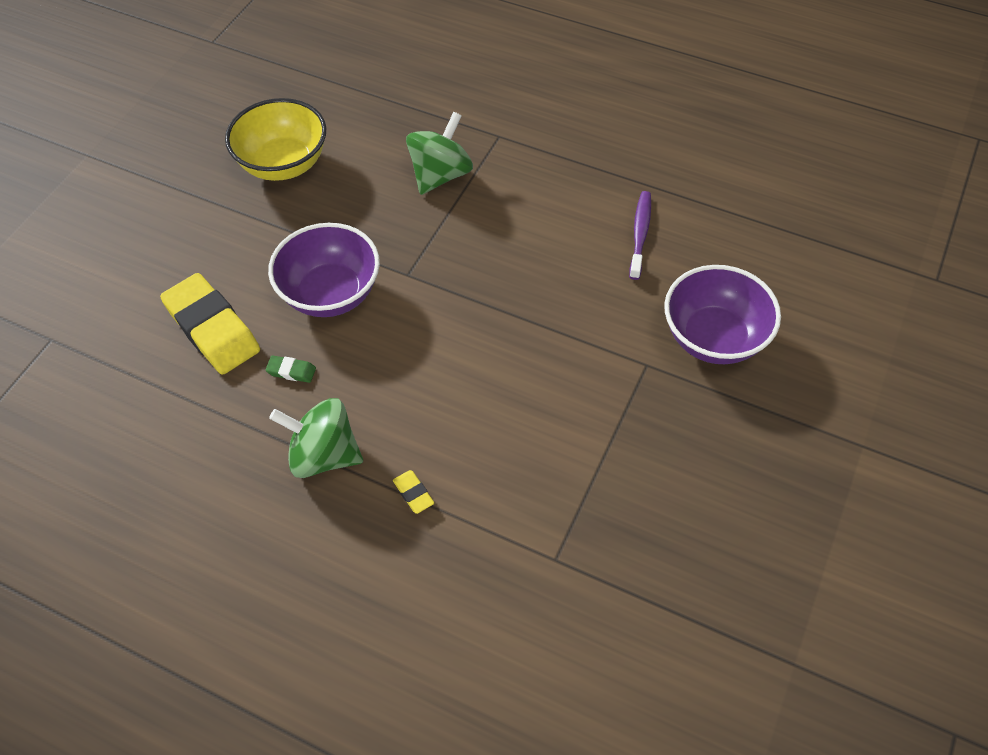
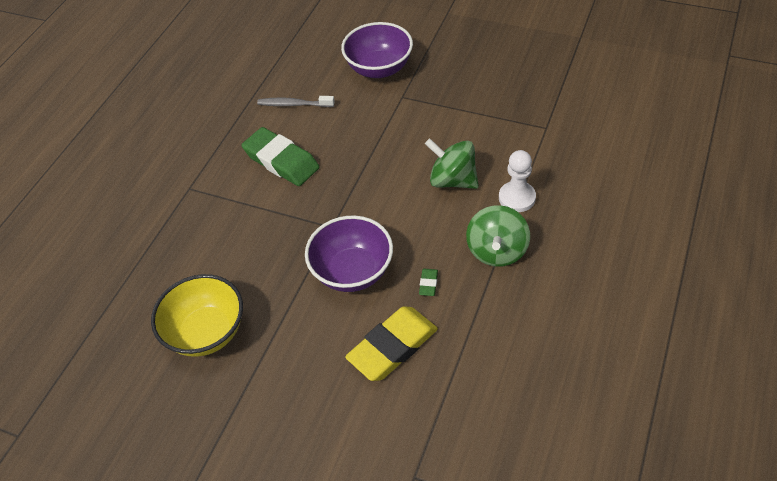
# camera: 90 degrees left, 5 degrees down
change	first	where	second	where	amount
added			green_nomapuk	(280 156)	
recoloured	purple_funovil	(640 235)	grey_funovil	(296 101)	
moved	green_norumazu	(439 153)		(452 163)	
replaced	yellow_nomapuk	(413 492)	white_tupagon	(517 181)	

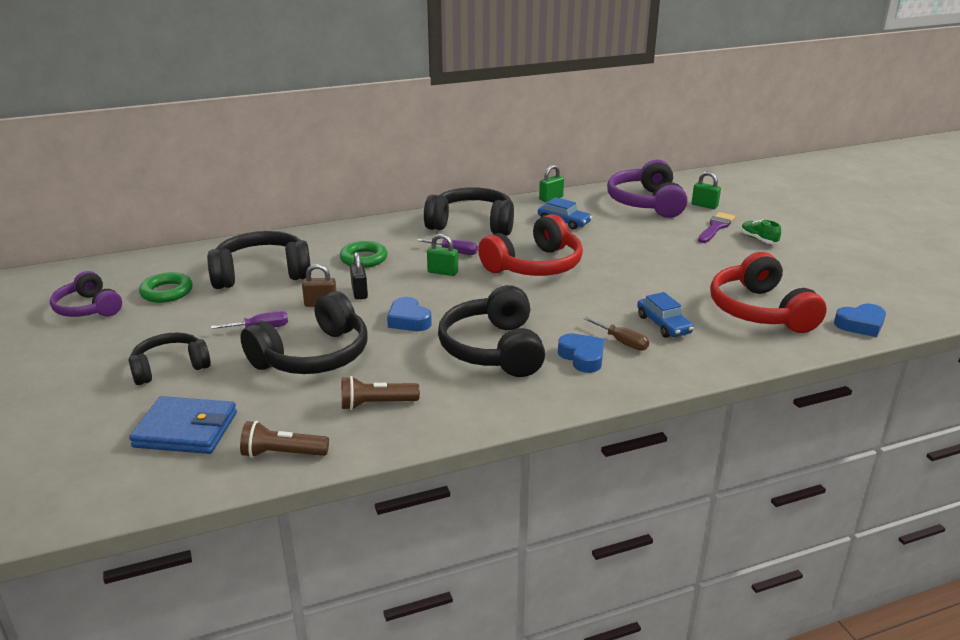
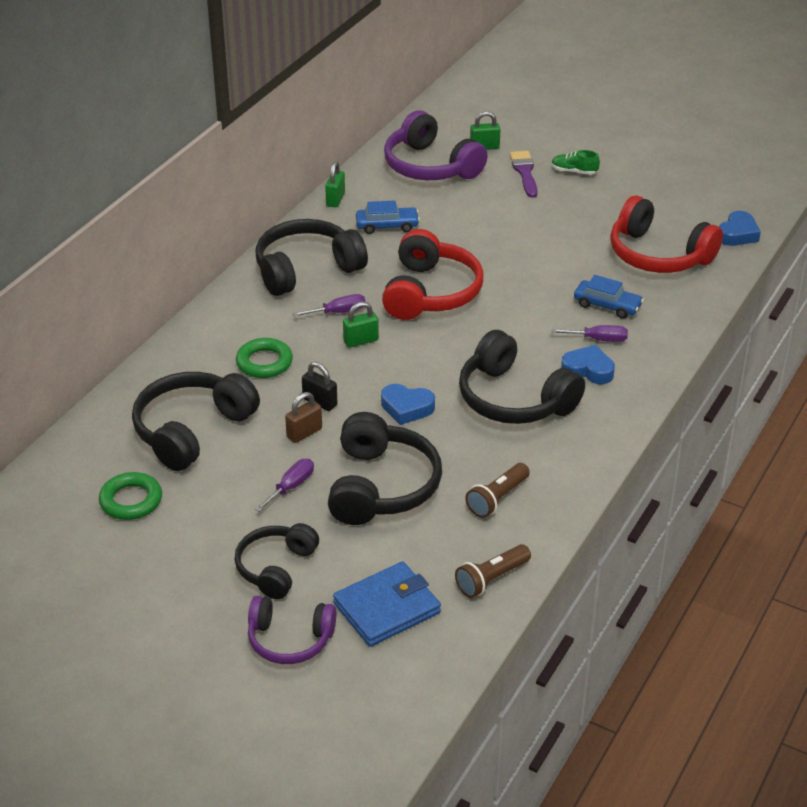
# camera: 40 degrees left, 10 degrees up
change	first	where	second	where	amount
moved	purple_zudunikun	(86 294)		(292 630)	
recoloured	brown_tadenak	(616 334)	purple_tadenak	(589 333)	

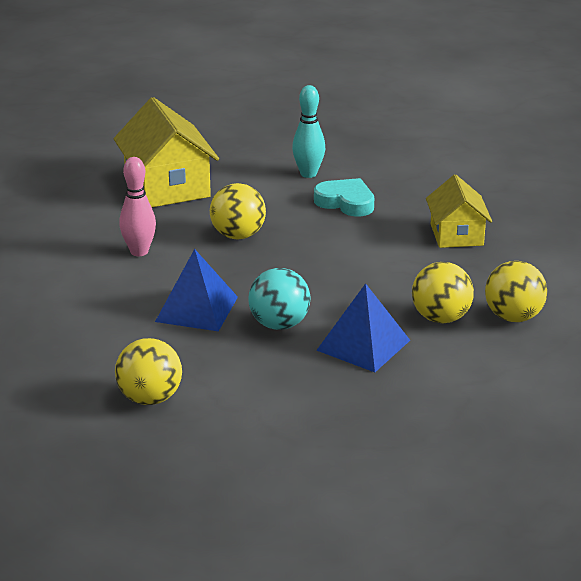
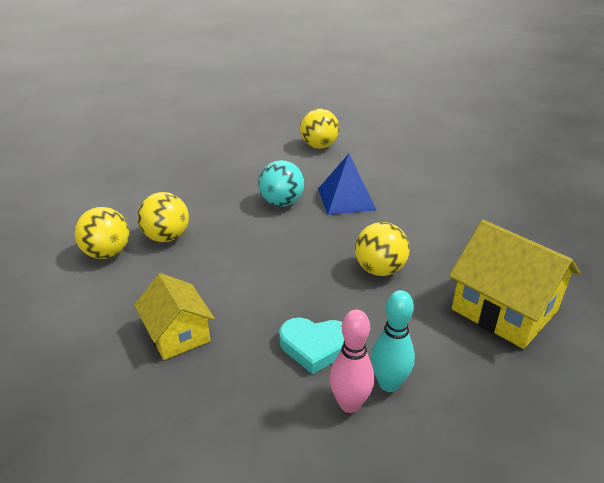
# camera: 155 degrees right, 5 degrees up
change	first	where	second	where	amount
moved	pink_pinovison	(137 206)		(351 361)	
removed	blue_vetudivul	(363 327)			

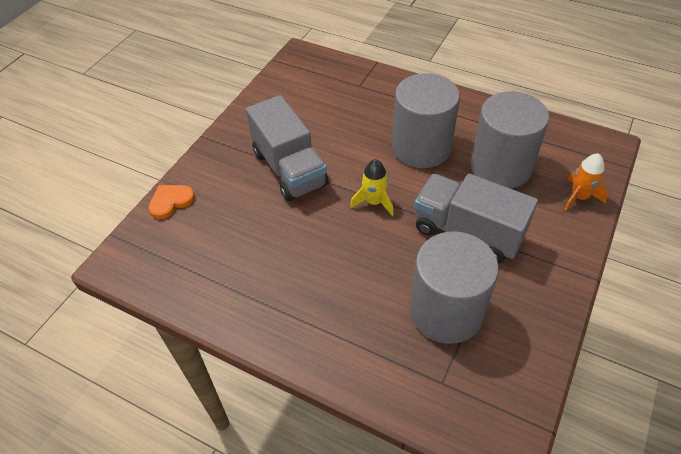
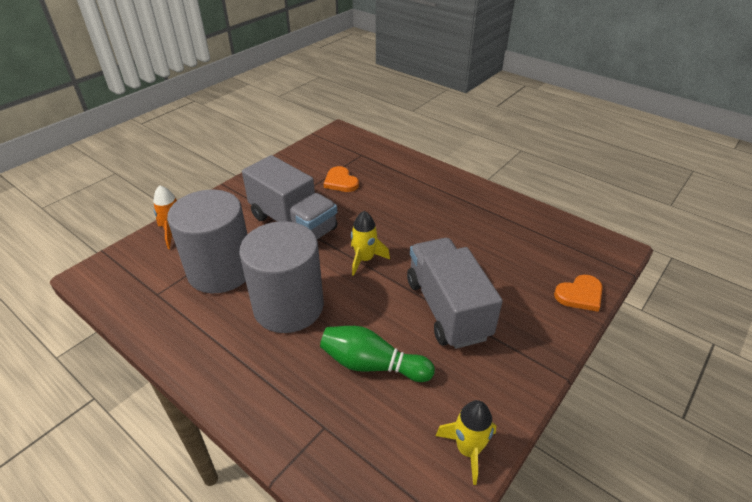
# camera: 170 degrees left, 10 degrees down
change	first	where	second	where	amount
added			green_pinovison	(377 354)	
replaced	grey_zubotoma	(454 287)	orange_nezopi	(341 179)	
added			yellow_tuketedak	(465 442)	

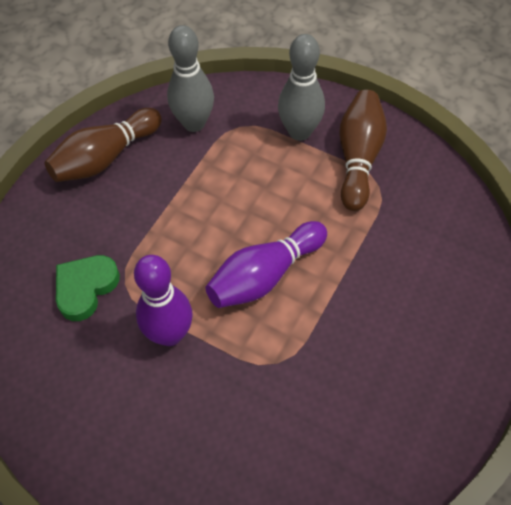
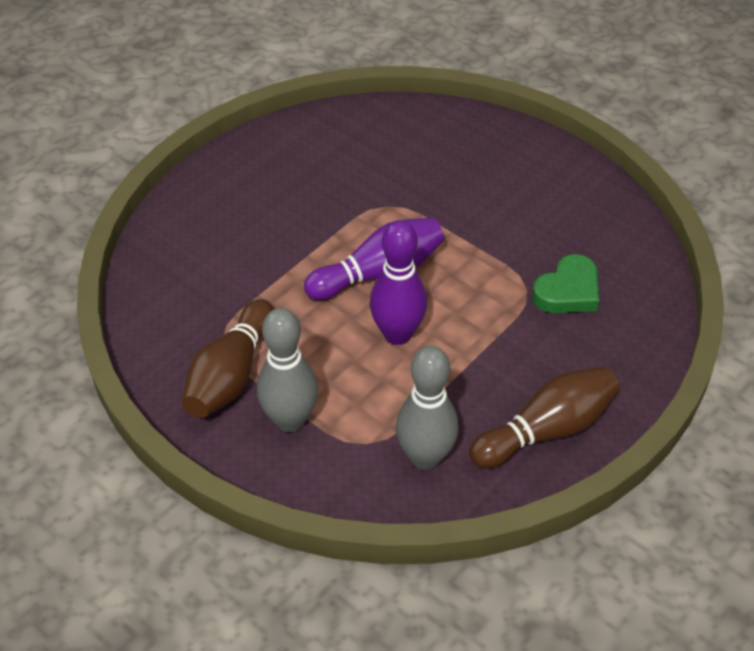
# camera: 170 degrees left, 10 degrees down
change	first	where	second	where	amount
moved	purple_pinovison	(163 300)		(398 282)	

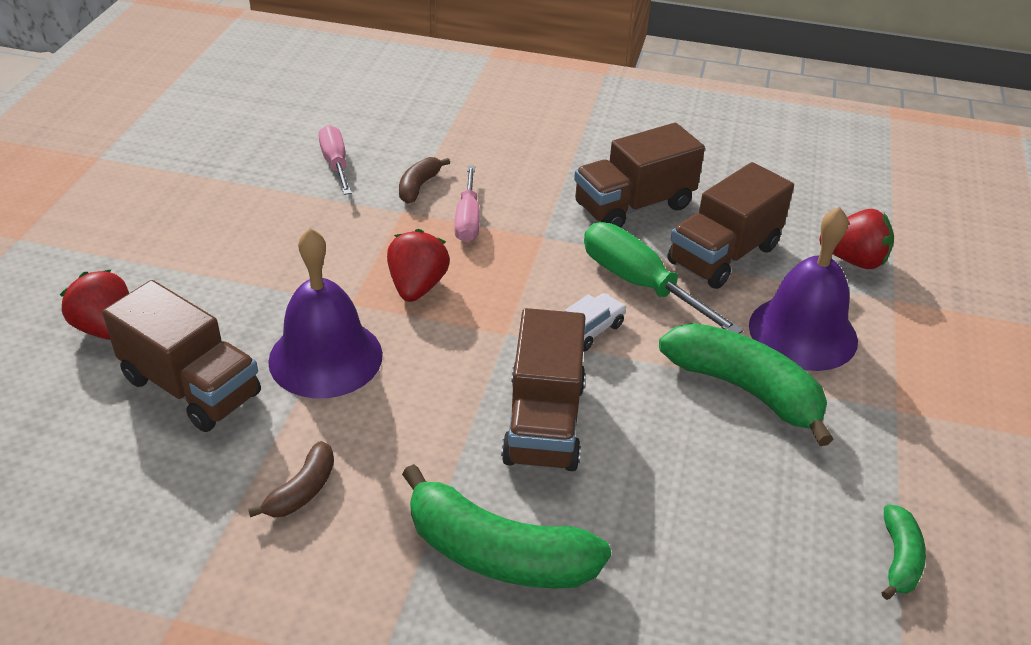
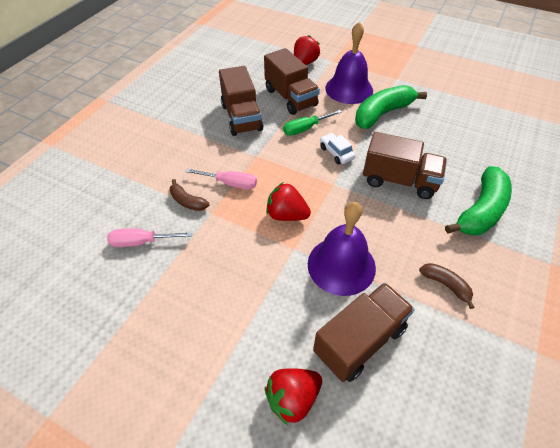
# camera: 75 degrees left, 10 degrees up
change	first	where	second	where	amount
resized	green_tadenak	(664 278)		(312 123)	x0.65
removed	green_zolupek	(903 552)			

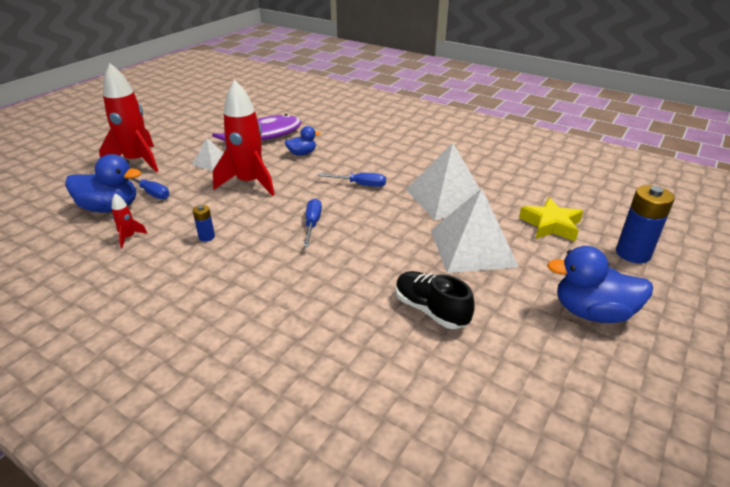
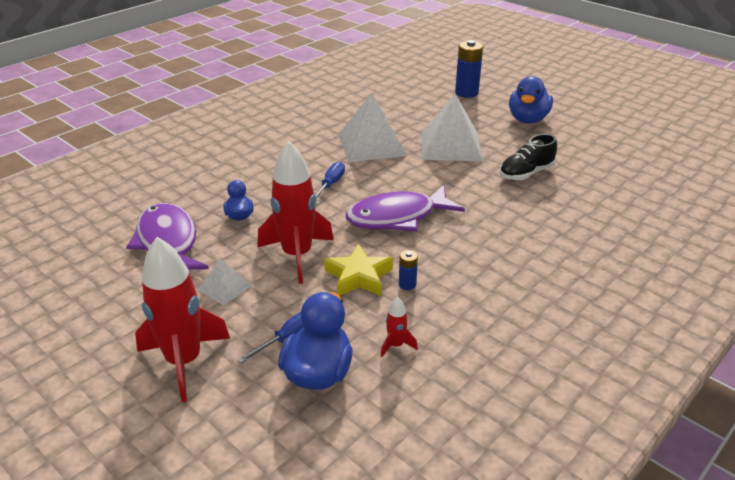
# camera: 80 degrees left, 0 degrees up
change	first	where	second	where	amount
moved	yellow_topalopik	(551 219)		(358 270)	
replaced	blue_tadenak	(312 223)	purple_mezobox	(405 208)	

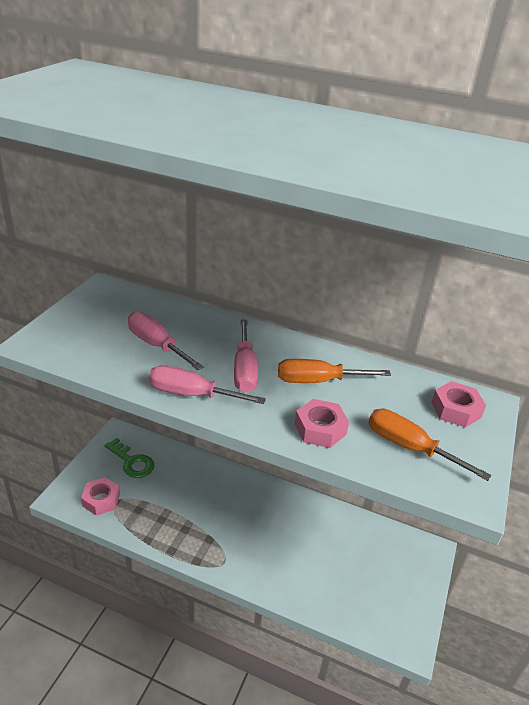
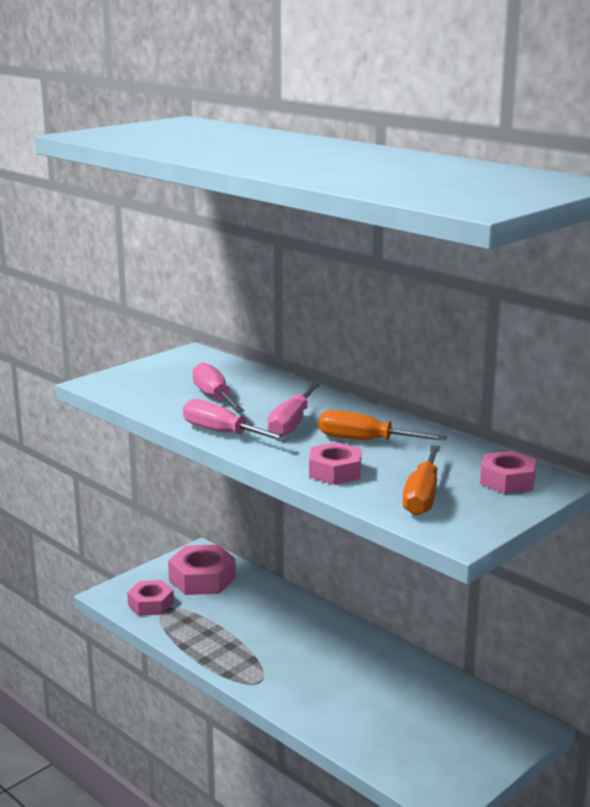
# camera: 25 degrees right, 15 degrees down
change	first	where	second	where	amount
replaced	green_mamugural	(129 458)	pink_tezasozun	(202 570)	
turned	orange_tadenak	(429 445)		(421 480)	135 degrees counterclockwise

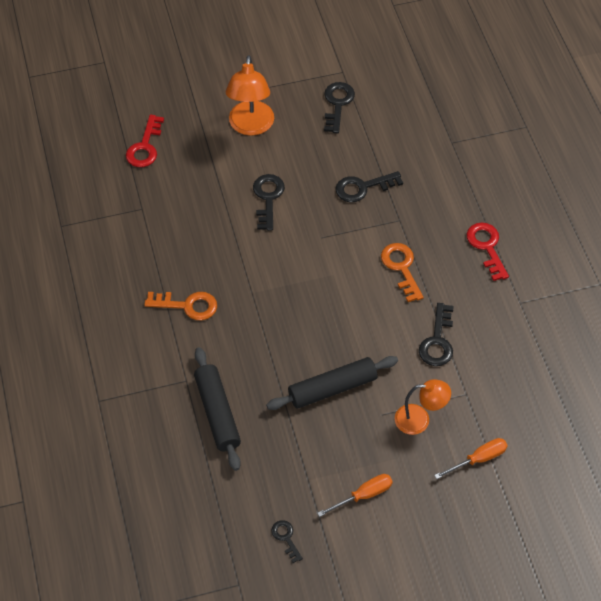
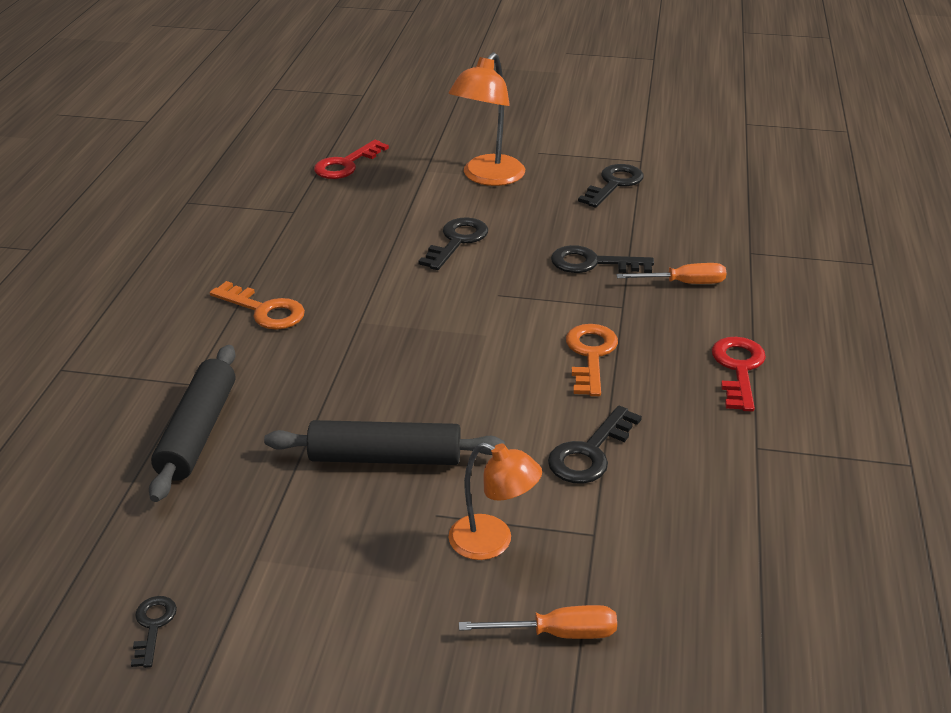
# camera: 25 degrees right, 20 degrees down
change	first	where	second	where	amount
moved	orange_tadenak	(355 495)		(671 273)	

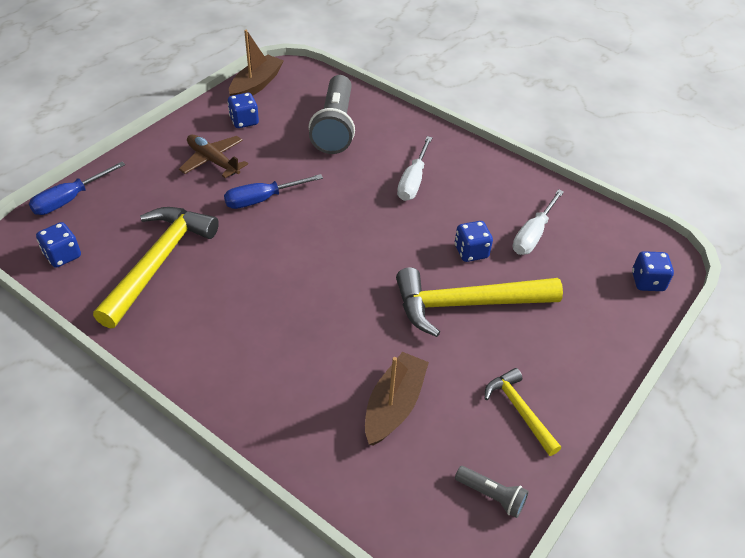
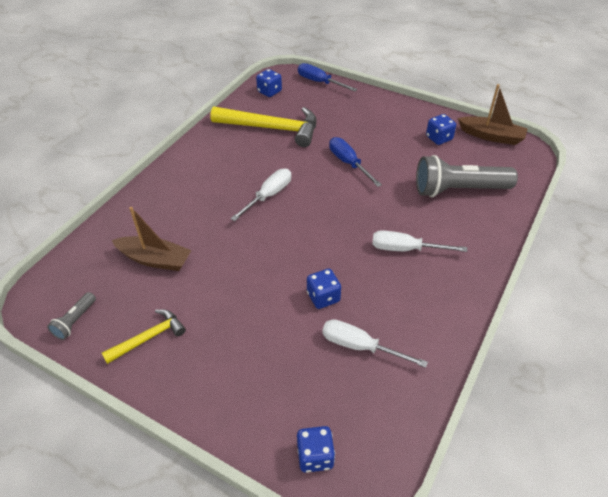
# camera: 85 degrees right, 0 degrees up
change	first	where	second	where	amount
added			white_tadenak	(260 195)	
removed	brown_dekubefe	(213 156)			
removed	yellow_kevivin	(479 302)			

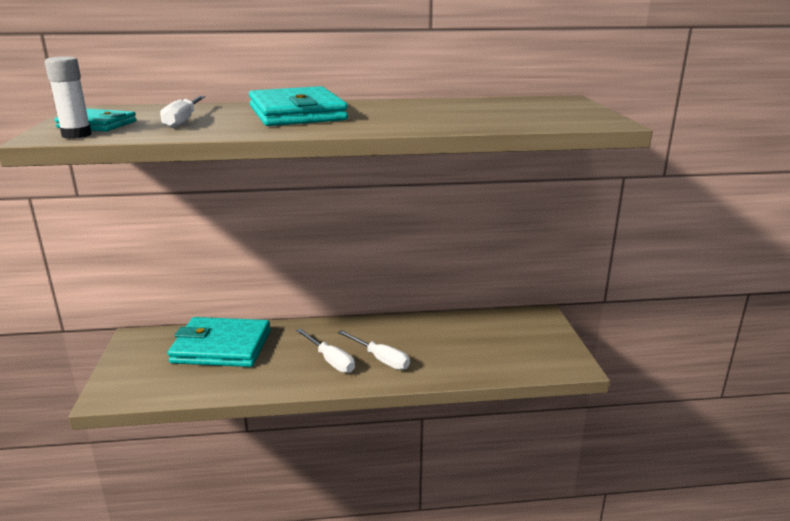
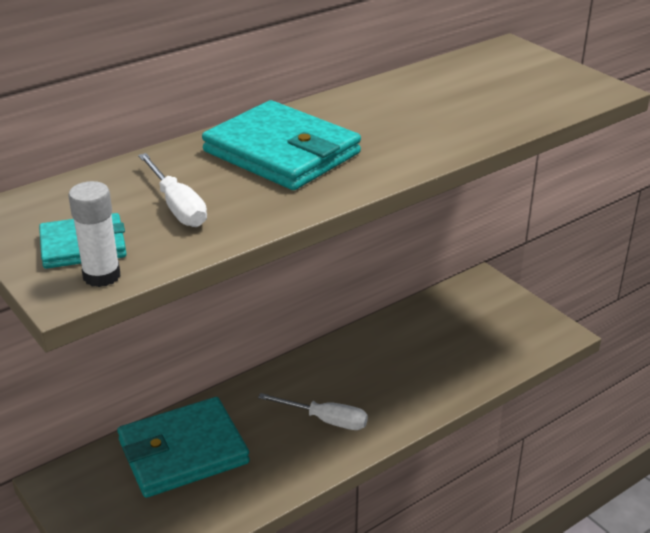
# camera: 30 degrees left, 10 degrees up
change	first	where	second	where	amount
removed	white_tadenak	(374 350)			

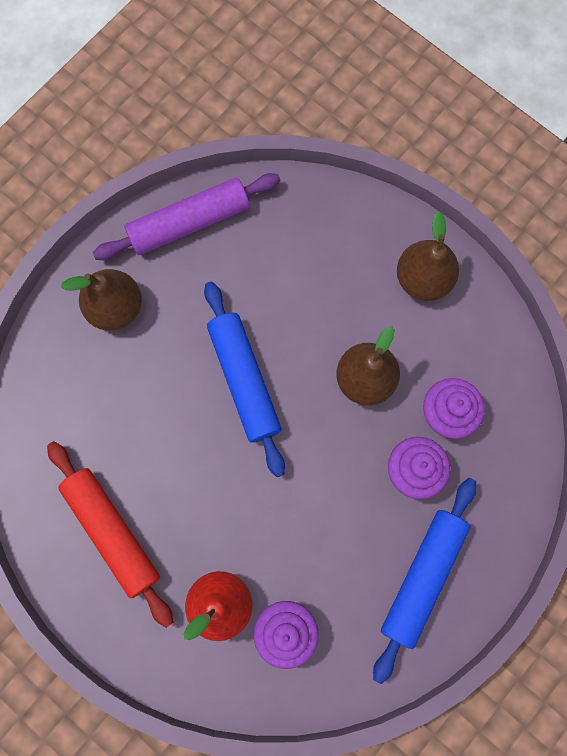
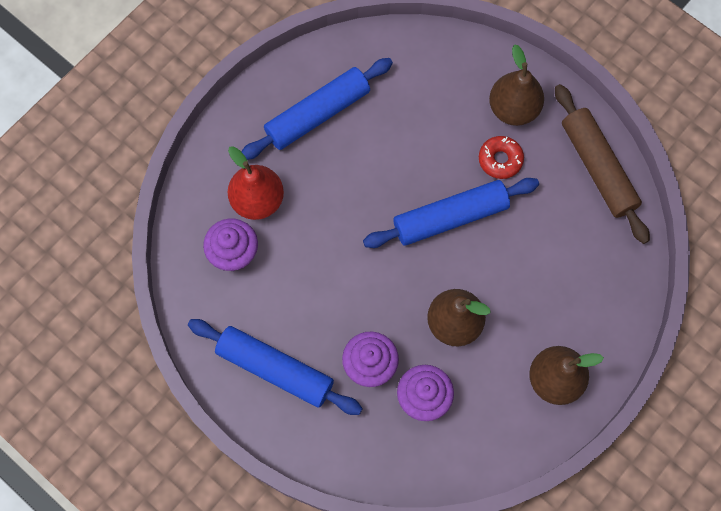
# camera: 90 degrees right, 5 degrees down
change	first	where	second	where	amount
recoloured	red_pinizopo	(110 534)	blue_pinizopo	(317 109)	
added			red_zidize	(501 157)	
recoloured	purple_pinizopo	(186 216)	brown_pinizopo	(602 164)	

